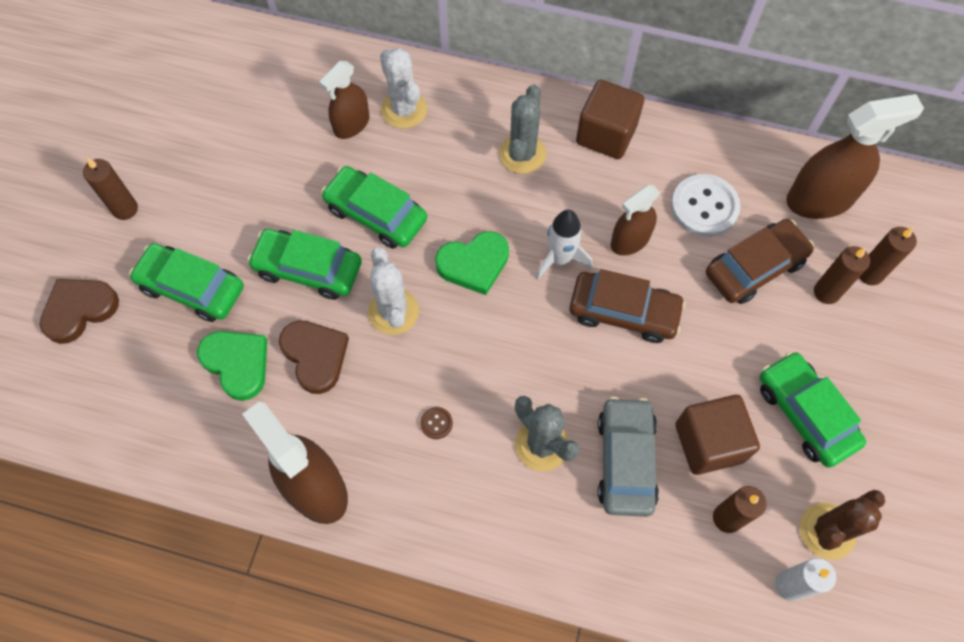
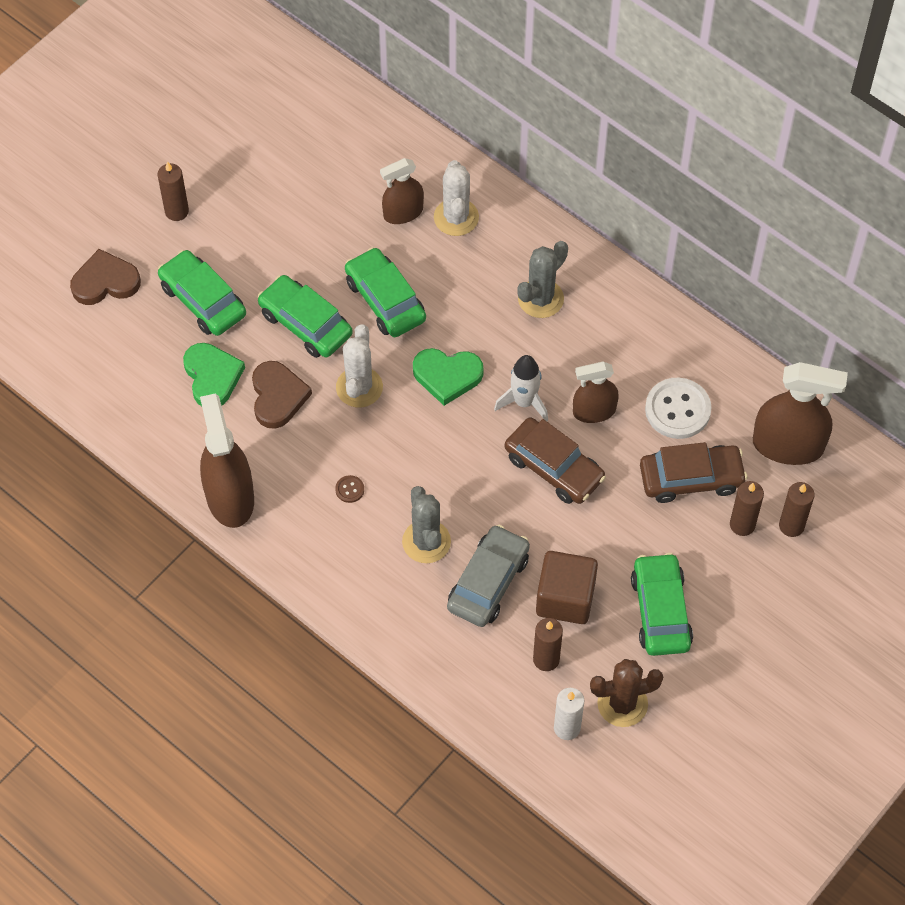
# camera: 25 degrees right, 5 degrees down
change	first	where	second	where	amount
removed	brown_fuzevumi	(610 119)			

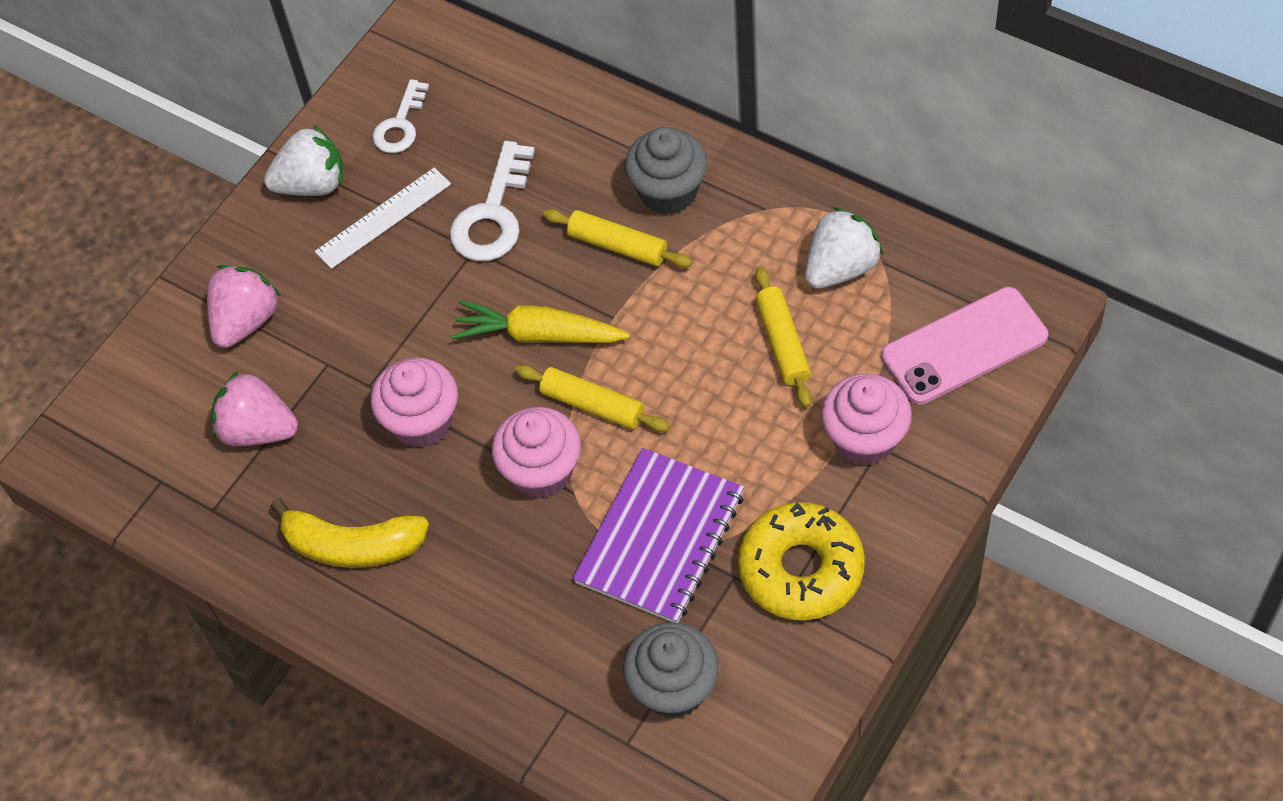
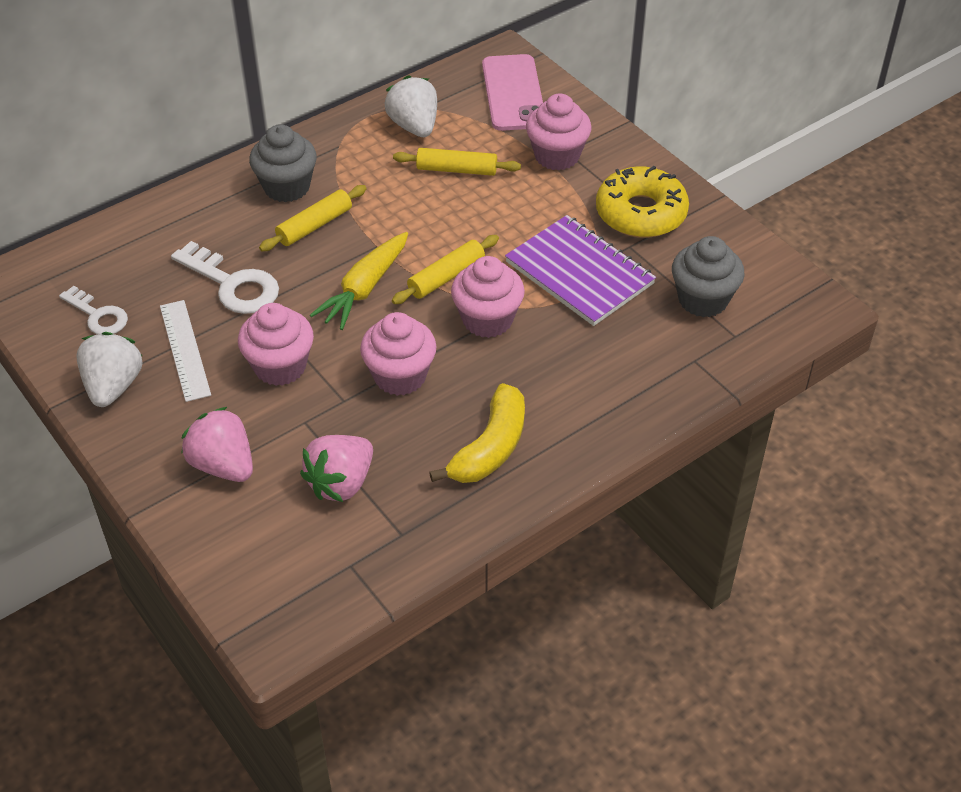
# camera: 75 degrees left, 10 degrees down
change	first	where	second	where	amount
added			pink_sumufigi	(276 344)	

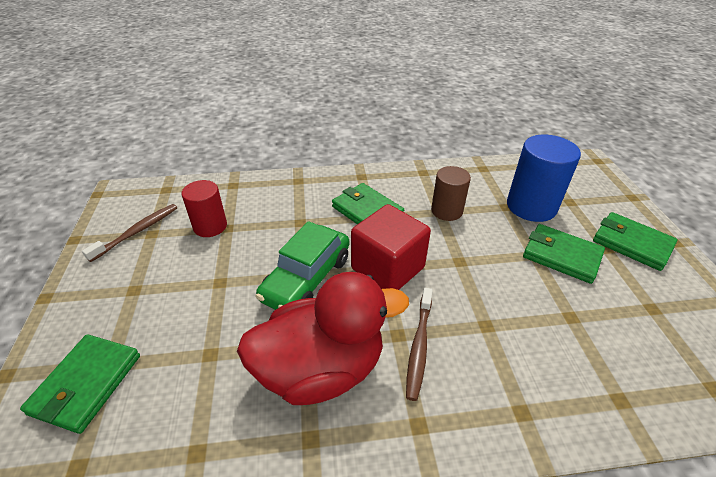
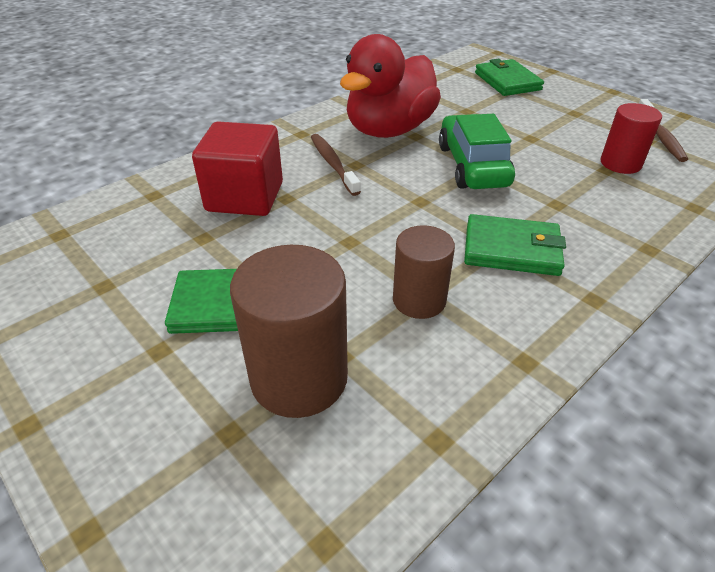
# camera: 145 degrees right, 0 degrees up
change	first	where	second	where	amount
moved	red_fuzevumi	(391 247)		(237 168)	
recoloured	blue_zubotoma	(544 178)	brown_zubotoma	(289 331)	
removed	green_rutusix	(635 241)			

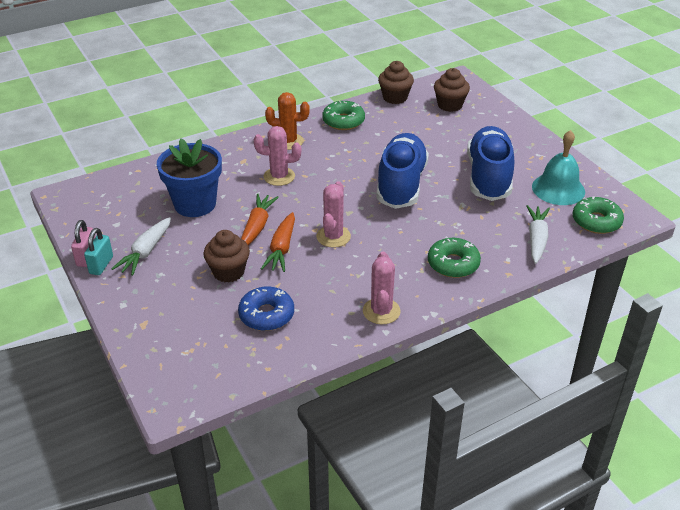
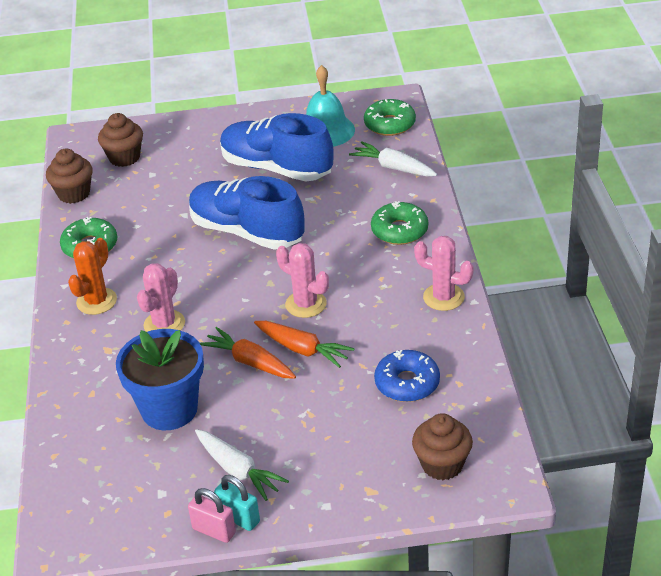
# camera: 65 degrees left, 0 degrees up
change	first	where	second	where	amount
moved	brown_sumufigi	(226 256)		(442 446)	

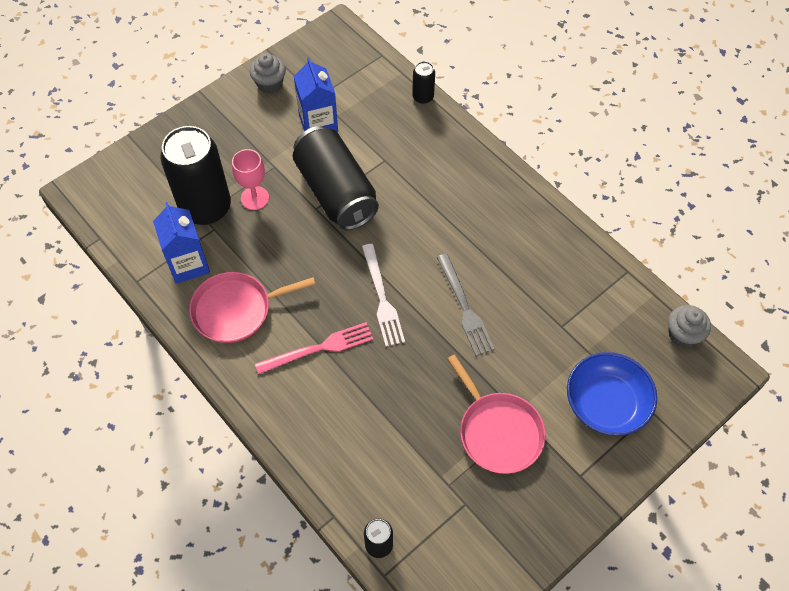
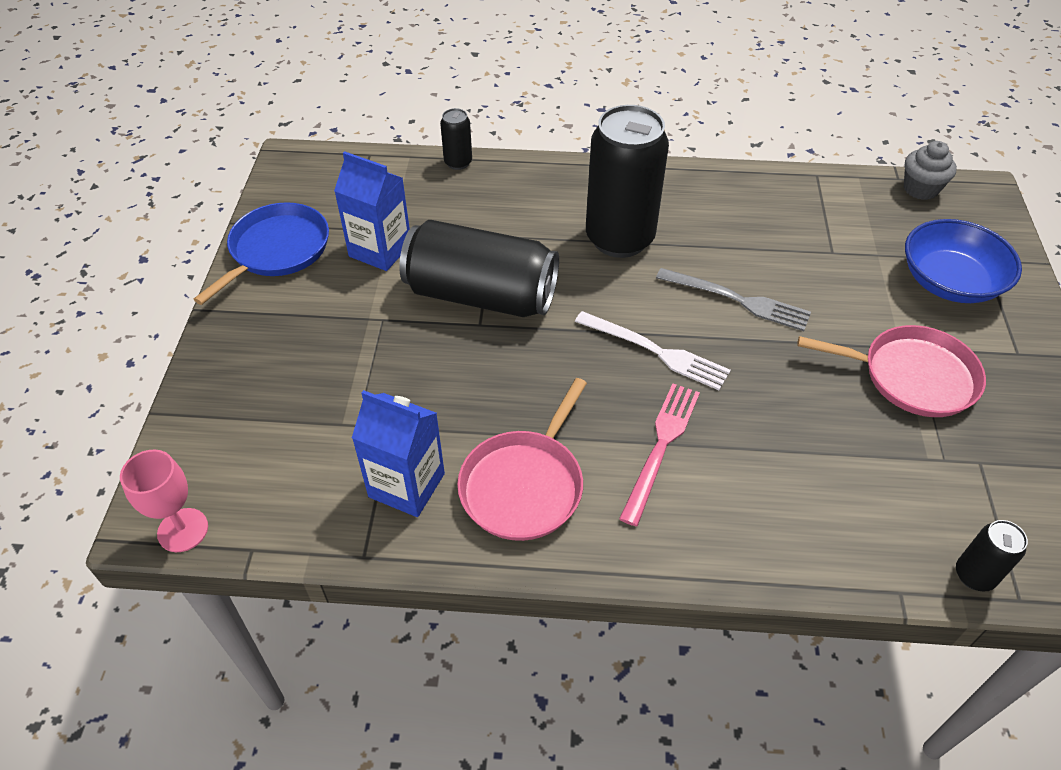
# camera: 45 degrees left, 10 degrees down
change	first	where	second	where	amount
moved	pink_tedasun	(250 179)		(164 500)	
replaced	grey_sumufigi	(267 73)	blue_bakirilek	(261 253)	
moved	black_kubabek	(195 175)		(627 181)	

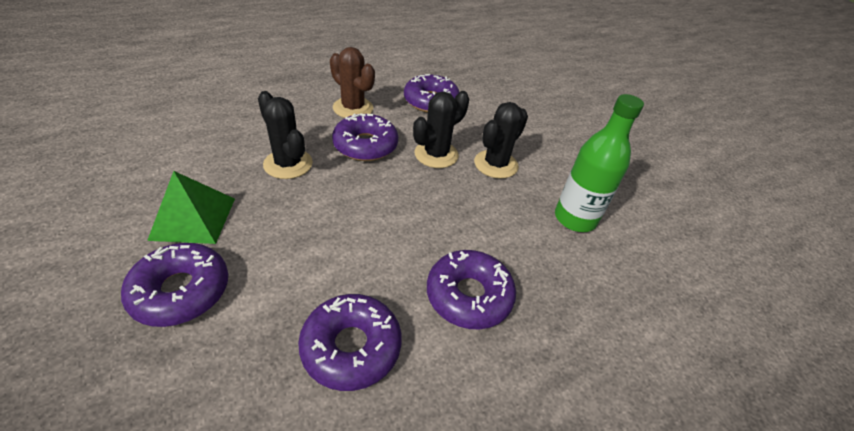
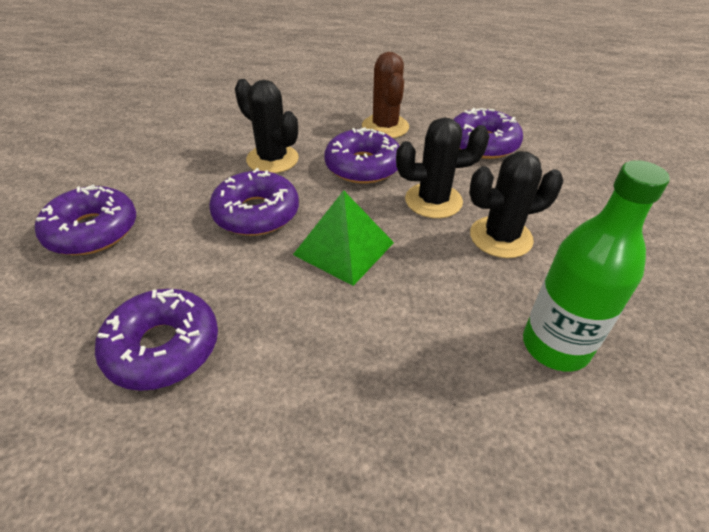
# camera: 40 degrees right, 0 degrees up
change	first	where	second	where	amount
moved	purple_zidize	(471 289)		(254 202)	
turned	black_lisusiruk	(285 135)		(267 126)	45 degrees counterclockwise
moved	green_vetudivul	(191 207)		(343 238)	

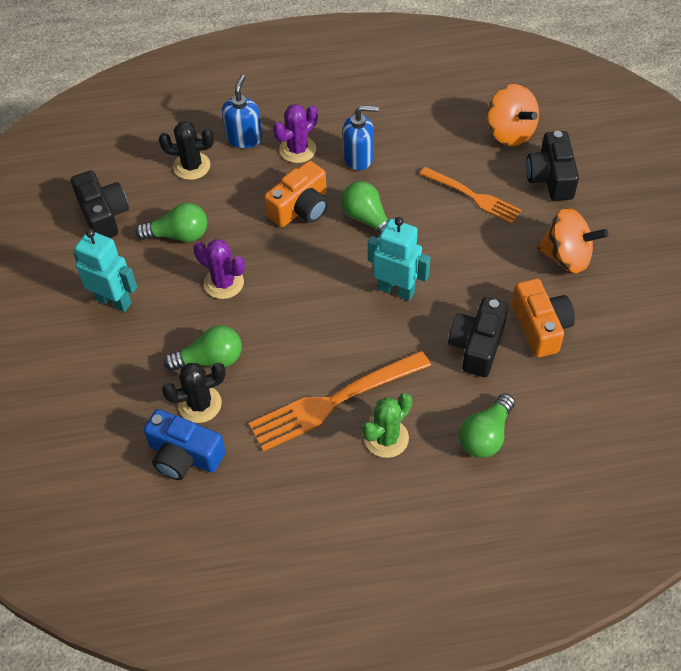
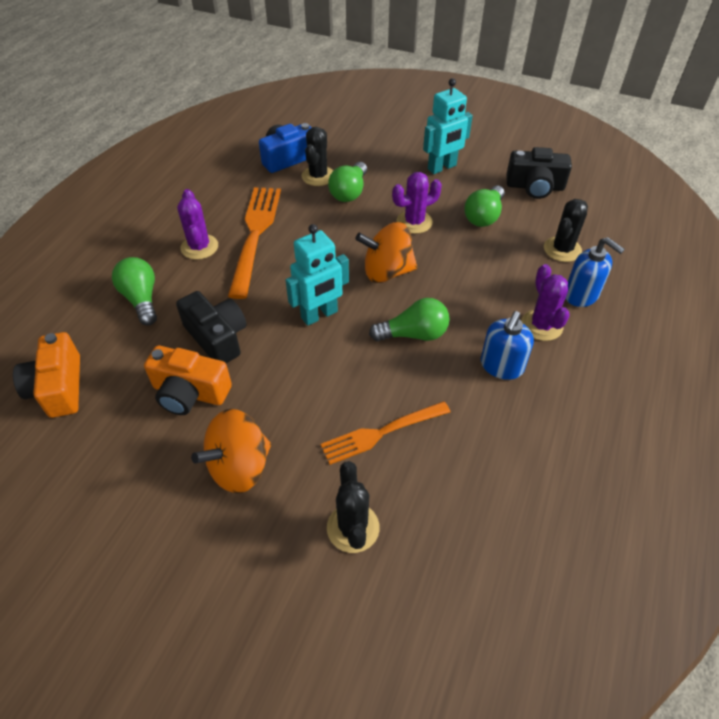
# camera: 120 degrees right, 5 degrees down
change	first	where	second	where	amount
moved	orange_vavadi	(296 194)		(46 375)	
recoloured	green_lisusiruk	(387 425)	purple_lisusiruk	(197 224)	
replaced	black_vavadi	(552 166)	black_lisusiruk	(353 507)	
moved	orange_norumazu	(513 115)		(386 252)	

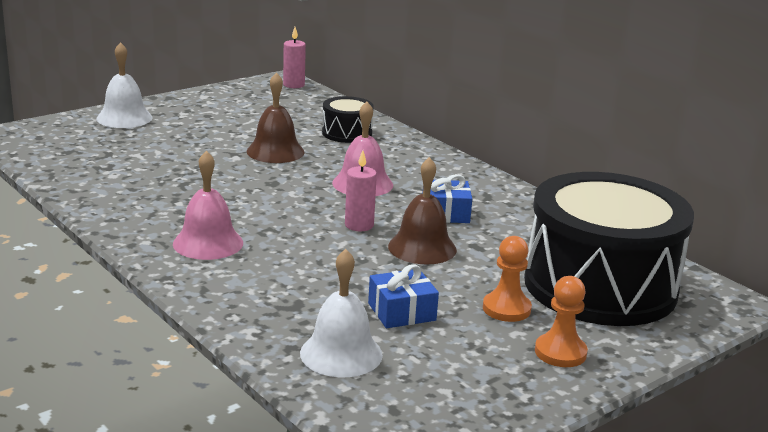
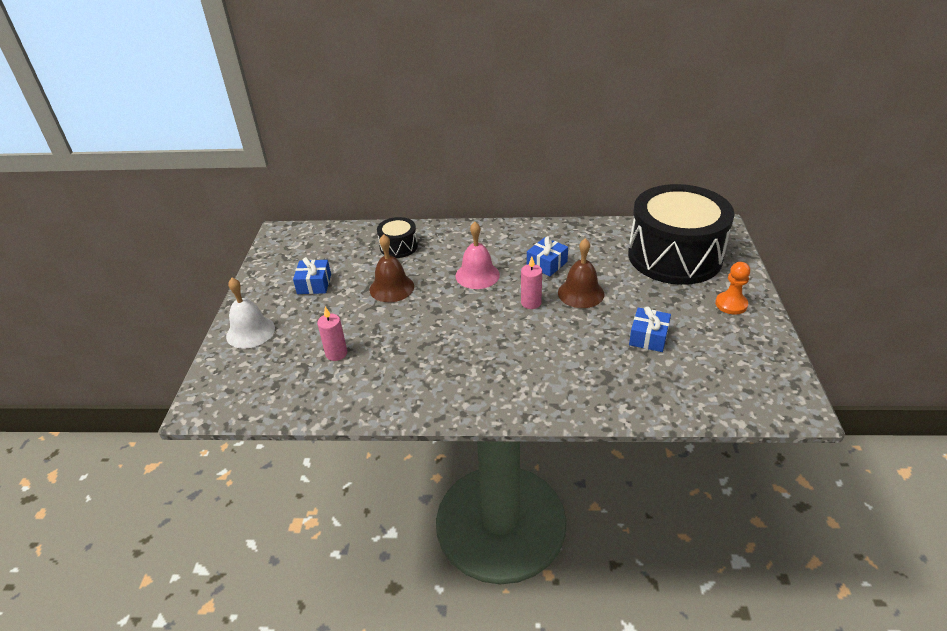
# camera: 45 degrees left, 15 degrees up
change	first	where	second	where	amount
added			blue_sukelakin	(312 275)	
moved	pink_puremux	(294 57)		(332 334)	
removed	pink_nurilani	(208 205)			
removed	white_nurilani	(341 313)			
removed	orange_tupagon	(507 279)			

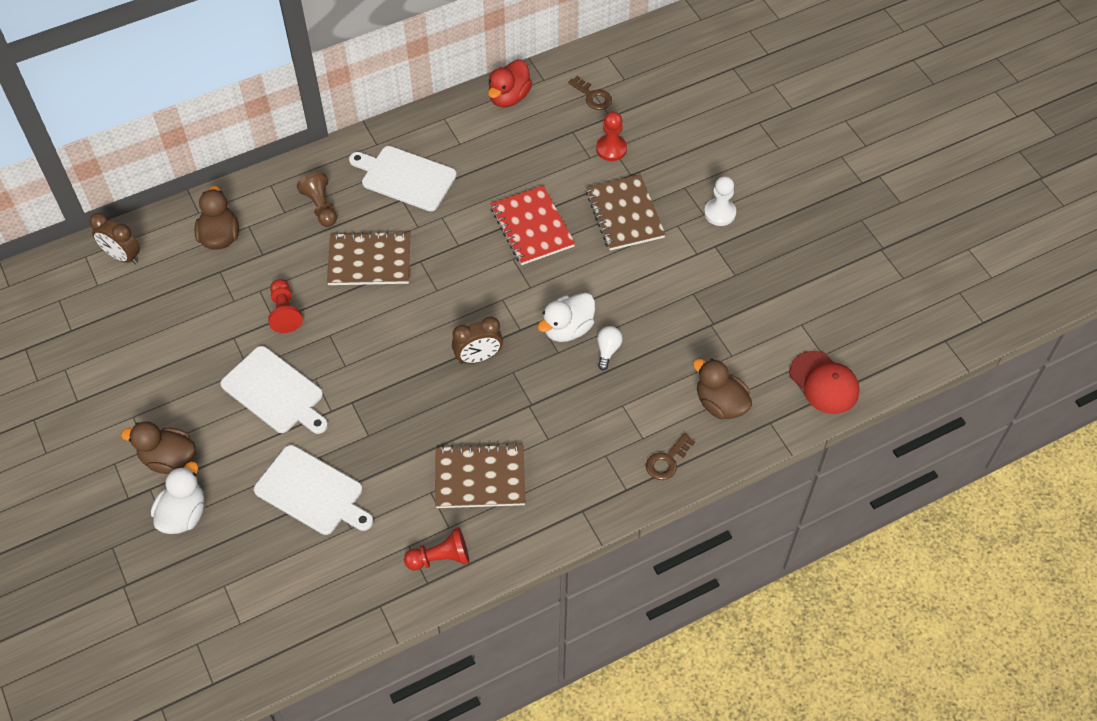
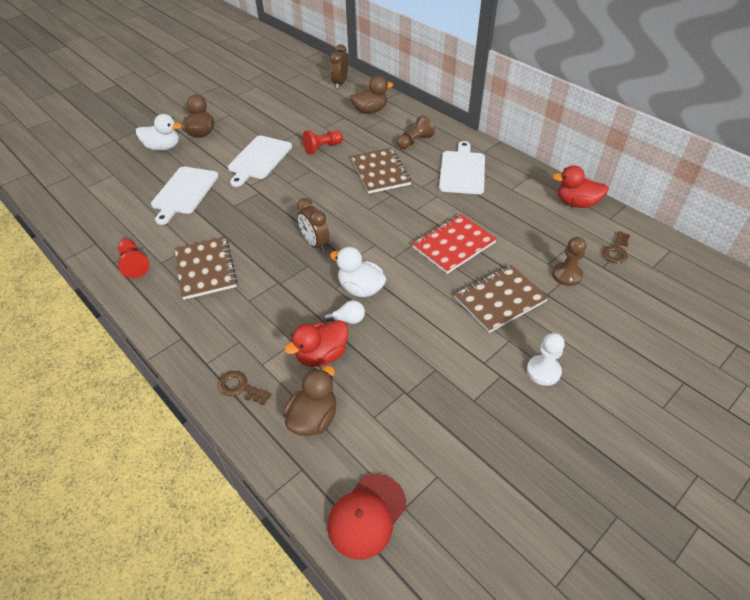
# camera: 75 degrees right, 10 degrees down
change	first	where	second	where	amount
added			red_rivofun	(316 343)	
recoloured	red_tupagon	(611 136)	brown_tupagon	(569 261)	

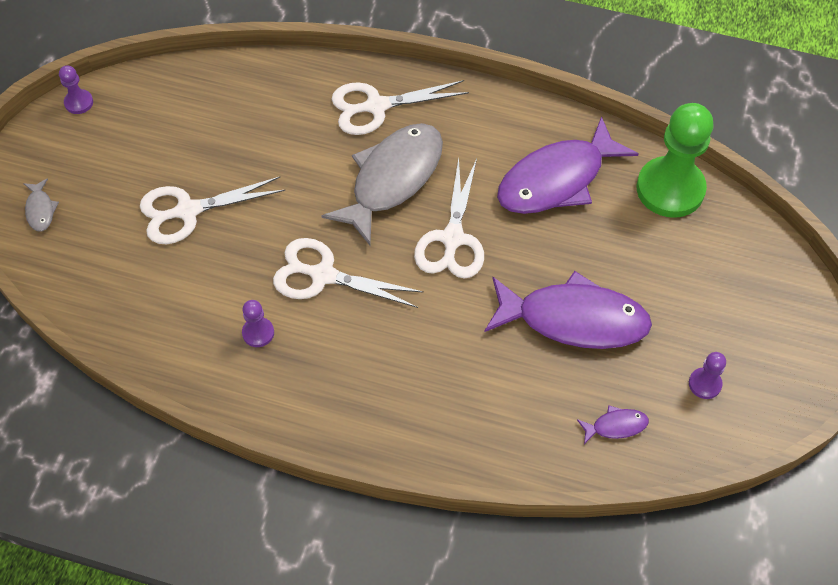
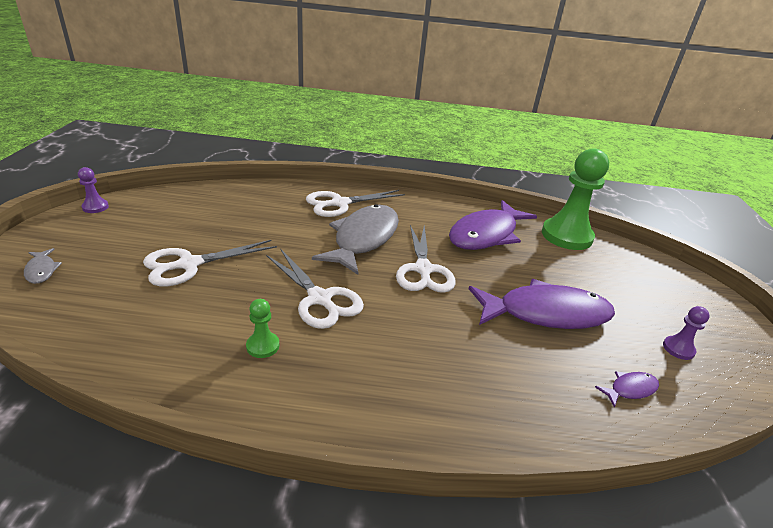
# camera: 15 degrees left, 25 degrees down
change	first	where	second	where	amount
recoloured	purple_tupagon	(258 323)	green_tupagon	(262 328)	
turned	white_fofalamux	(348 273)		(315 289)	135 degrees counterclockwise

